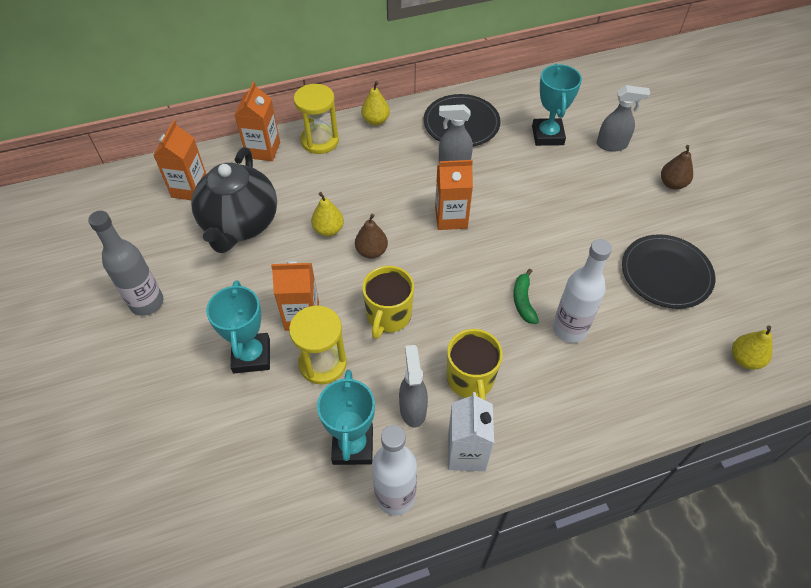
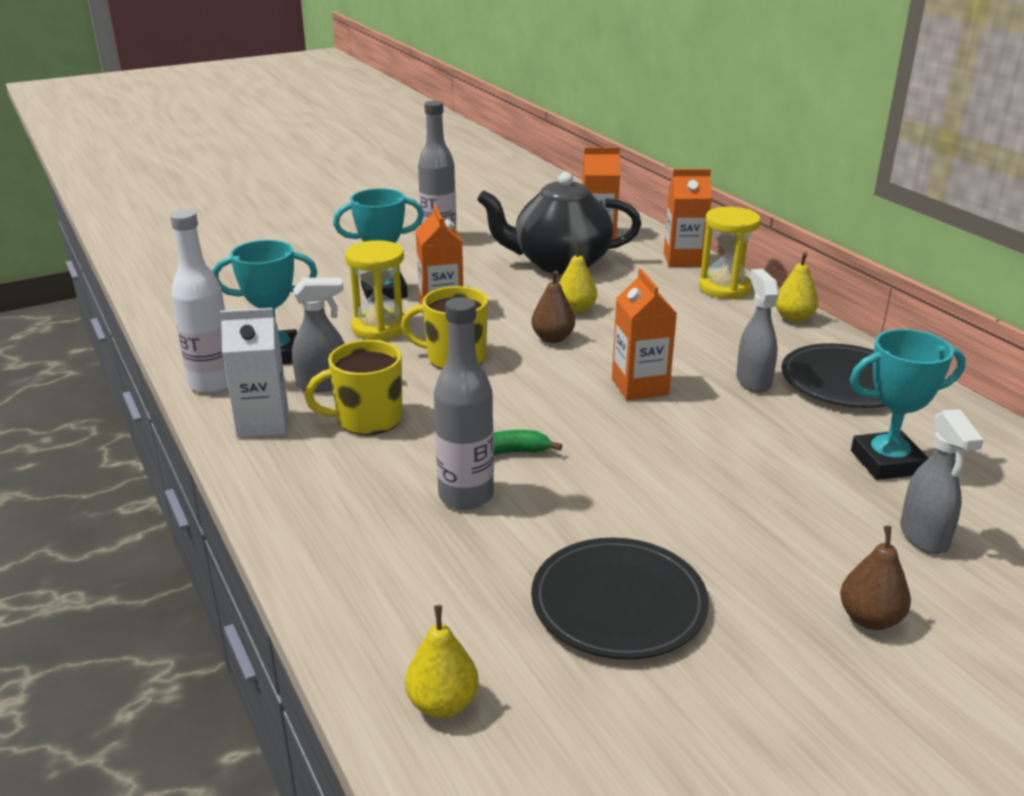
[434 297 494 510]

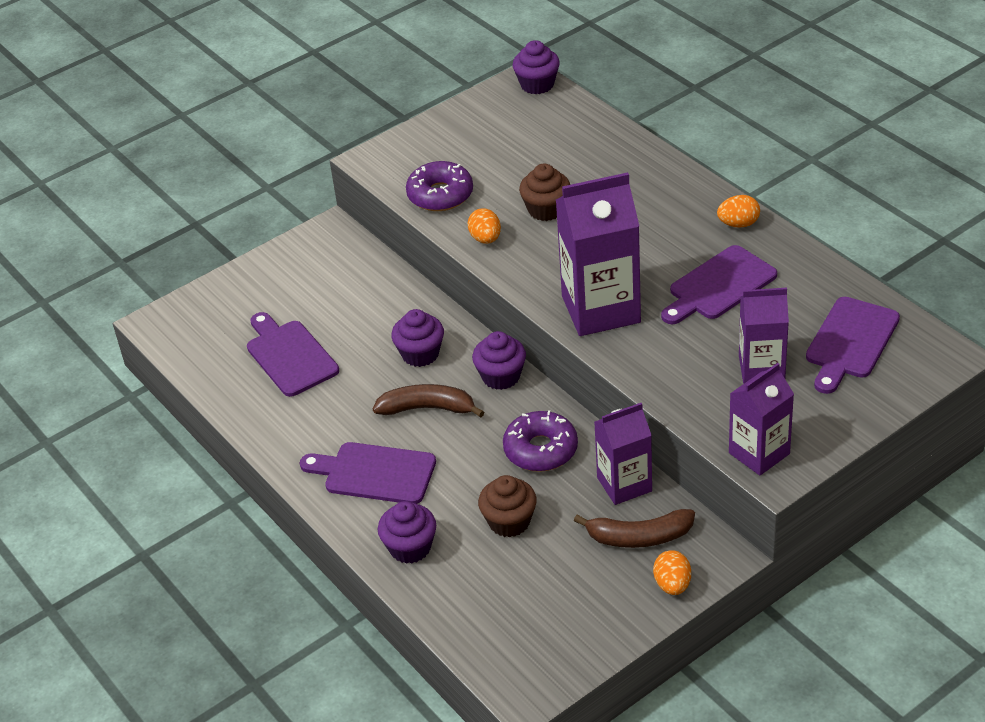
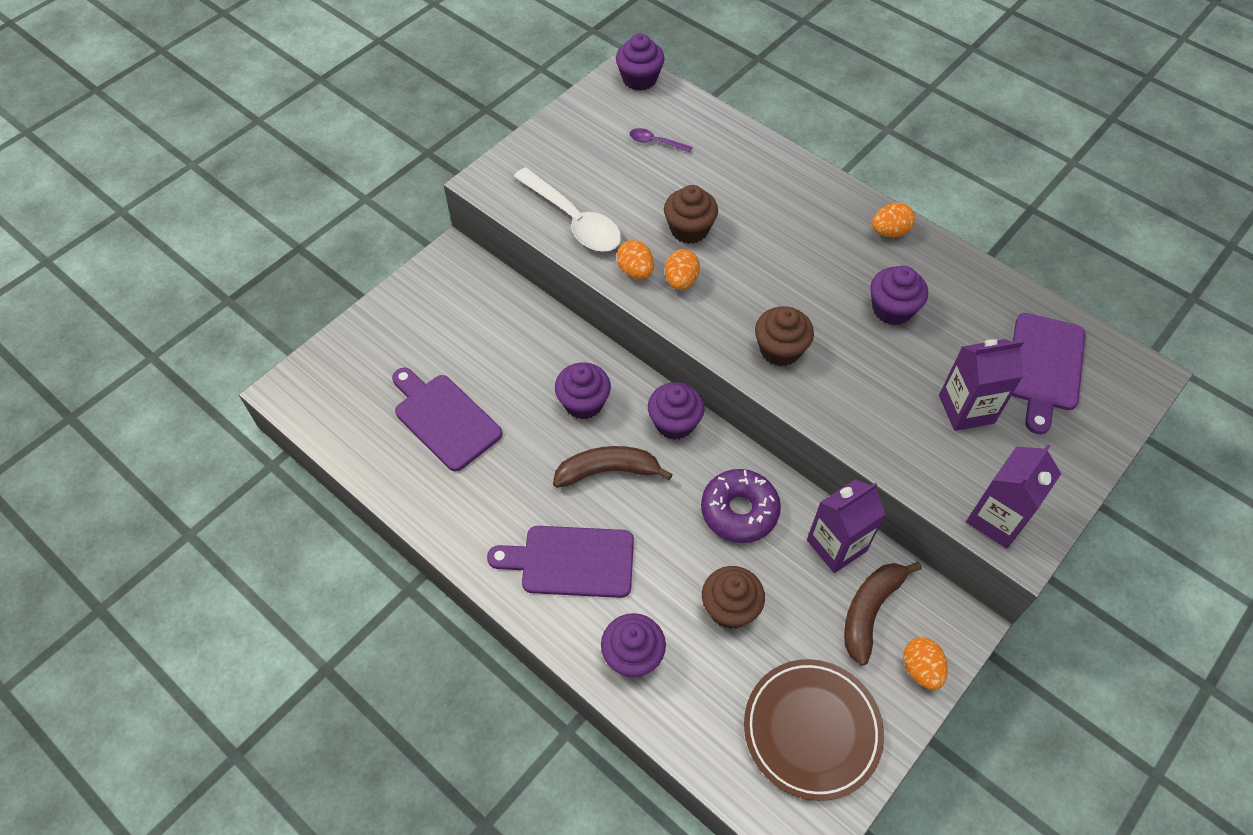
[629 128 692 152]
[665 249 700 290]
[744 659 884 801]
[514 167 622 252]
[755 307 814 367]
[870 266 928 325]
[844 562 921 666]

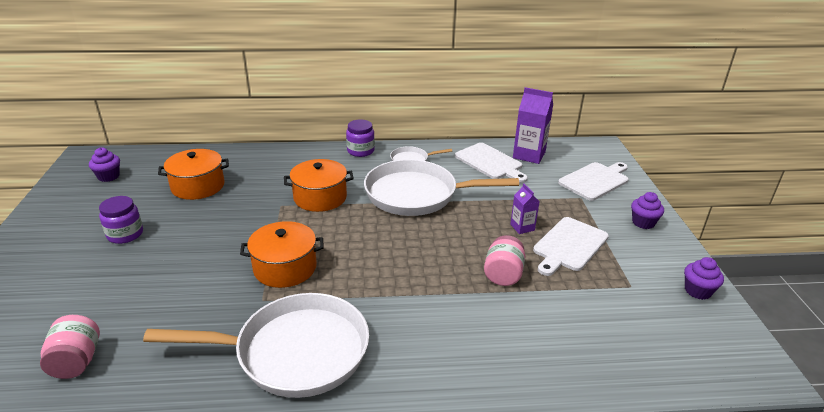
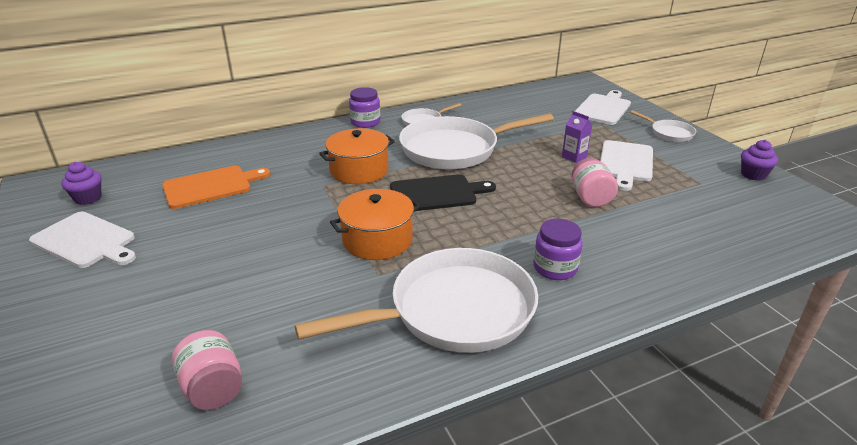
[513 87 553 164] (first image)
[390 174 496 211]
[534 219 583 280]
[29 212 136 268]
[162 166 270 209]
[630 110 696 142]

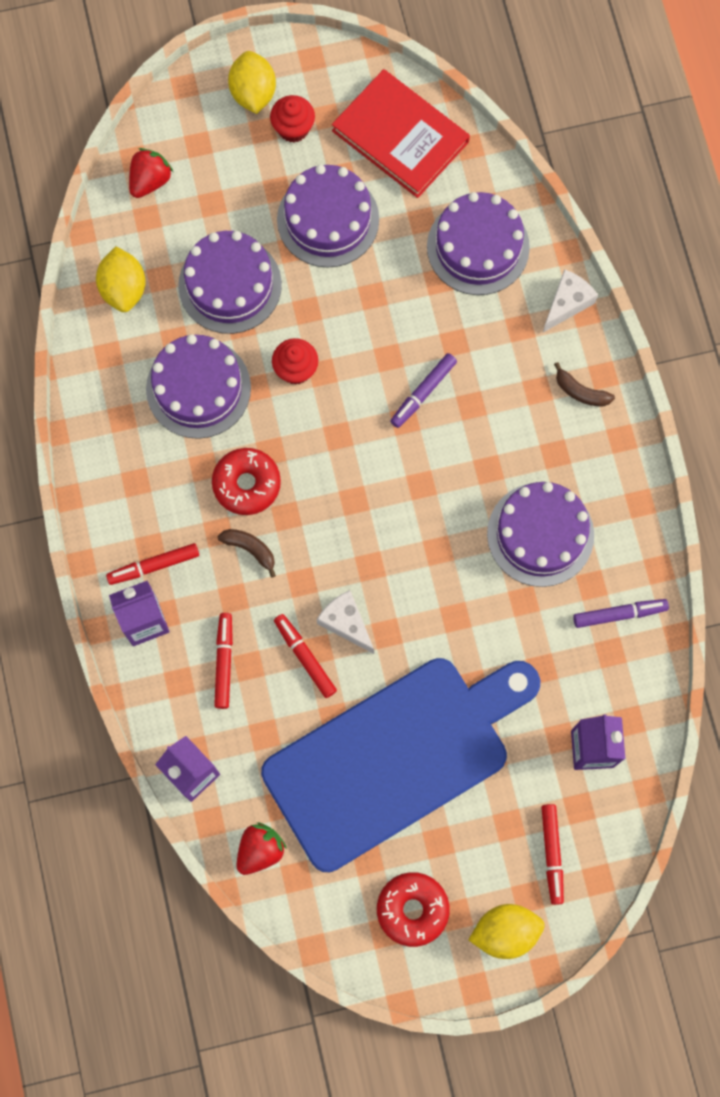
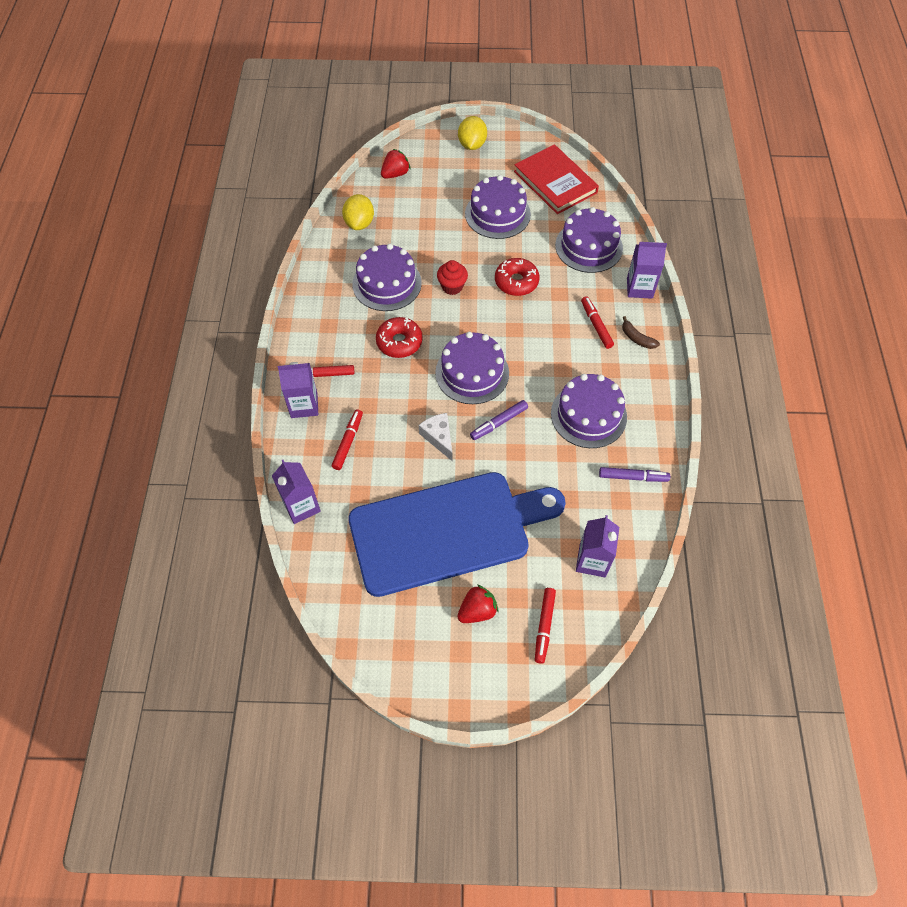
[218 529 276 578] (first image)
[270 95 315 143] (first image)
[469 904 545 959] (first image)
[435 332 509 404]
[458 585 498 623]
[581 296 614 349]
[495 258 539 296]
[470 400 528 440]
[627 242 667 299]

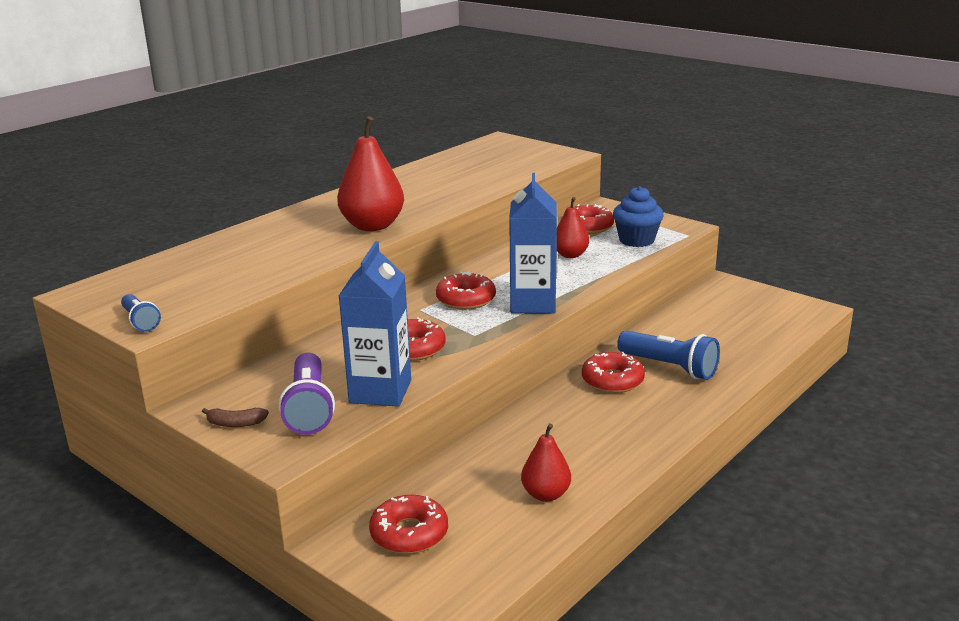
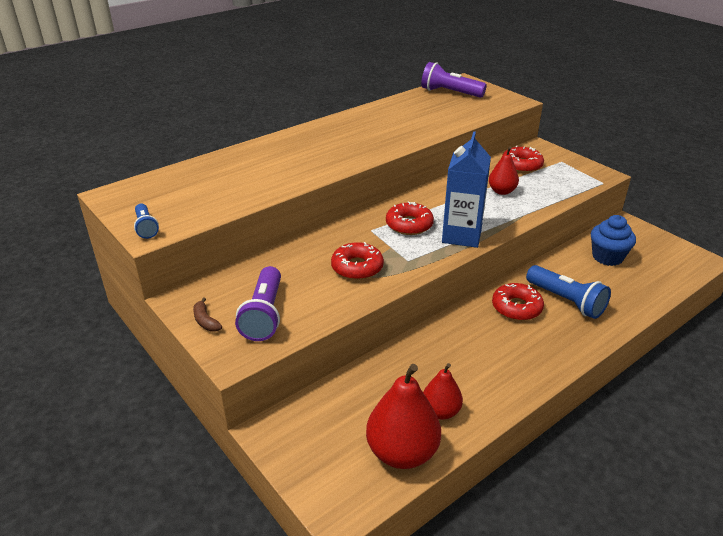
[339 241 411 407] (first image)
[369 495 448 554] (first image)
[421 62 487 98]
[366 364 441 469]
[591 215 636 266]
[193 297 222 332]

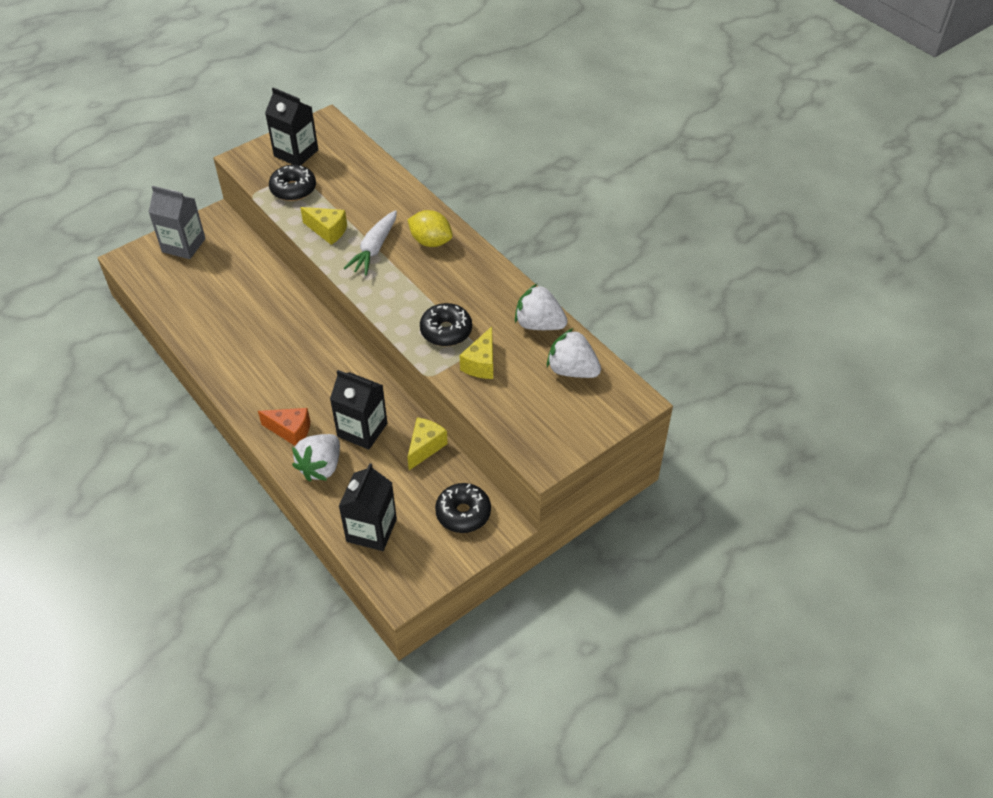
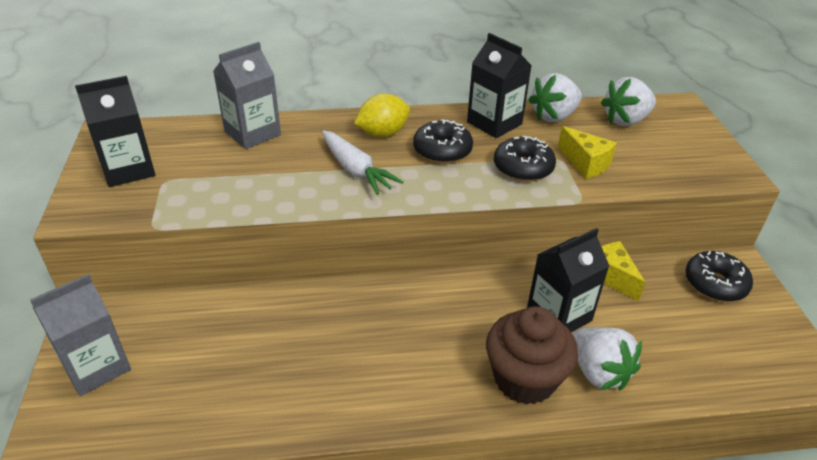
[300 207 347 245] (first image)
[213 42 281 149]
[413 119 473 164]
[467 33 532 138]
[486 306 578 405]

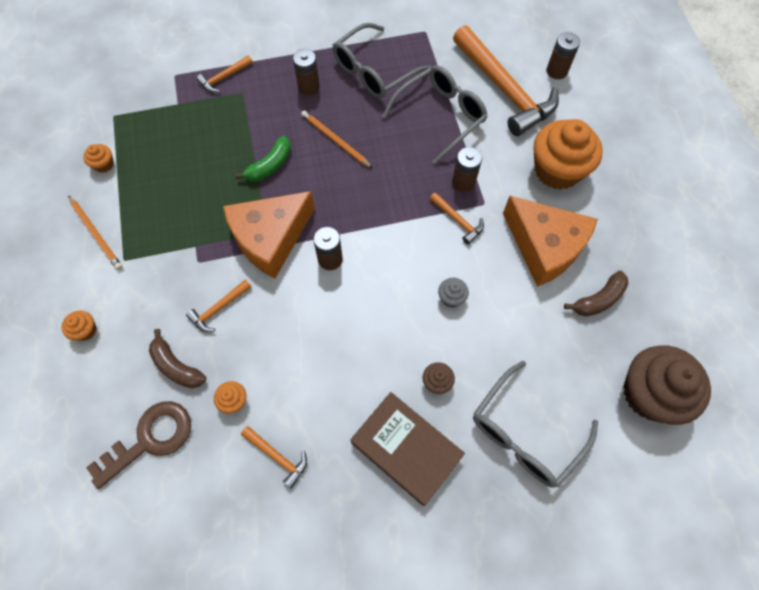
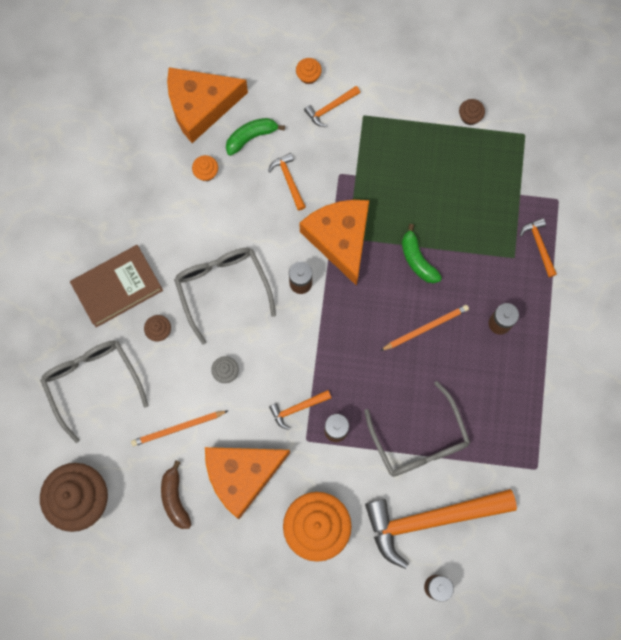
[131 411 228 446]
[304 86 360 127]
[174 248 276 345]
[167 68 248 143]
[459 99 485 125]
[226 118 285 156]

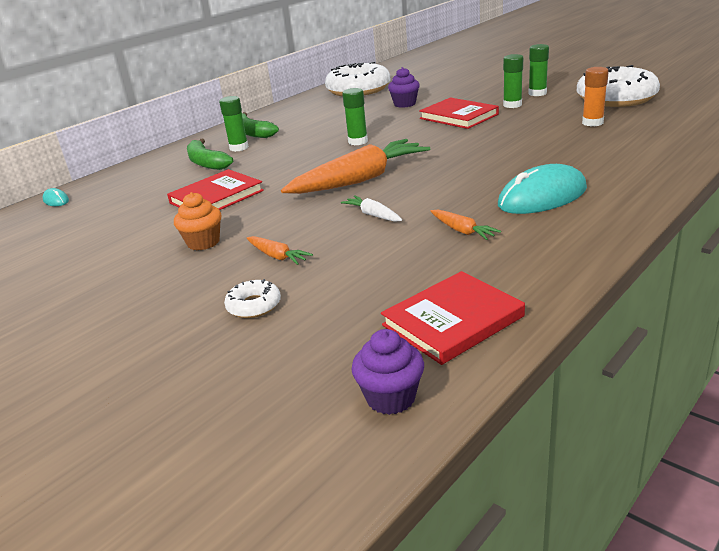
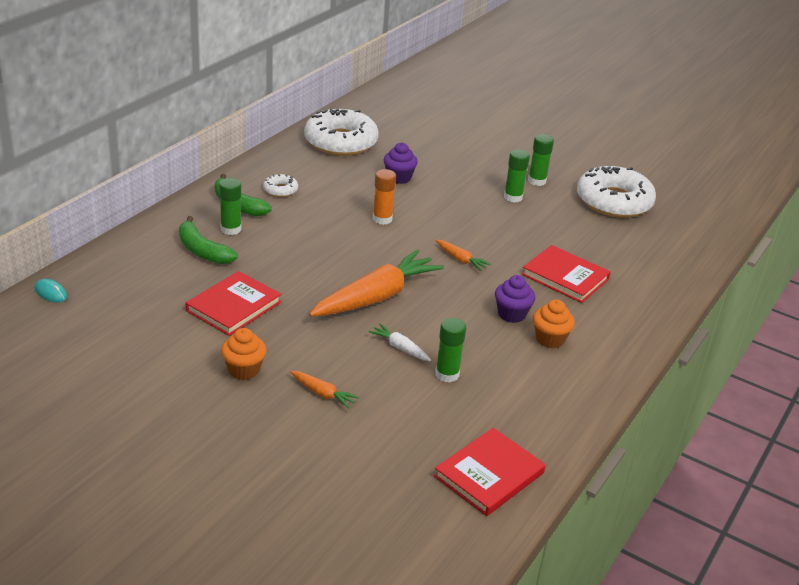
[263 174 298 197]
[435 318 466 383]
[495 275 535 323]
[522 245 611 303]
[435 240 491 271]
[373 169 396 225]
[533 299 575 348]

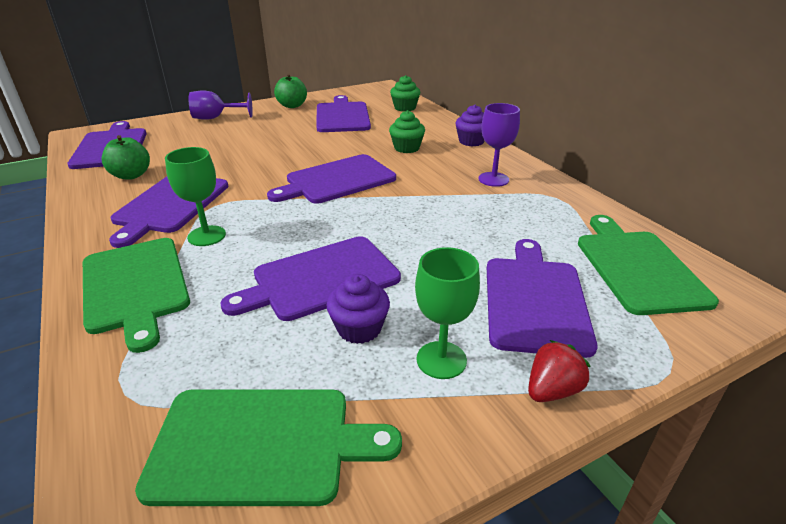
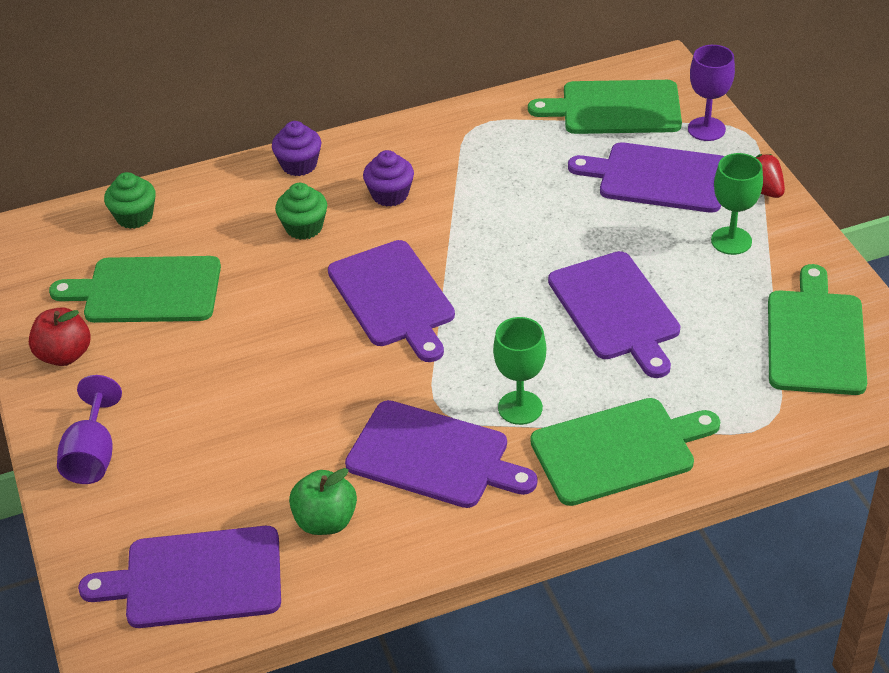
[363 150 414 207]
[688 45 735 141]
[29 307 90 366]
[49 256 221 323]

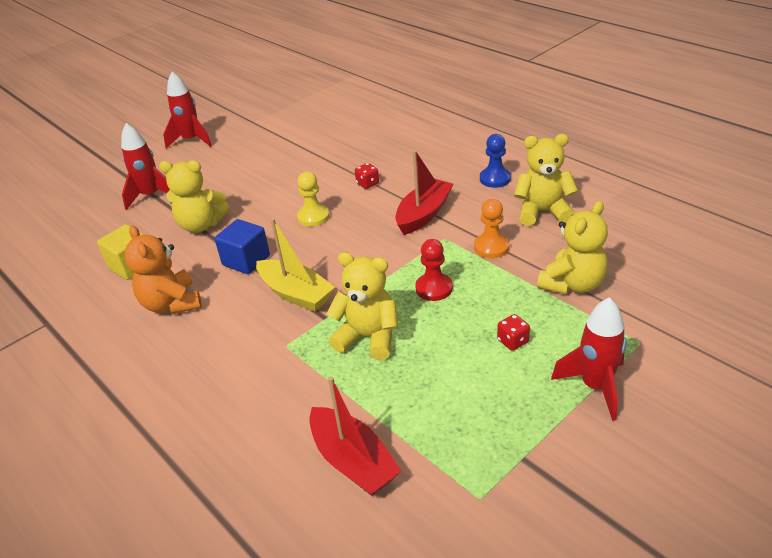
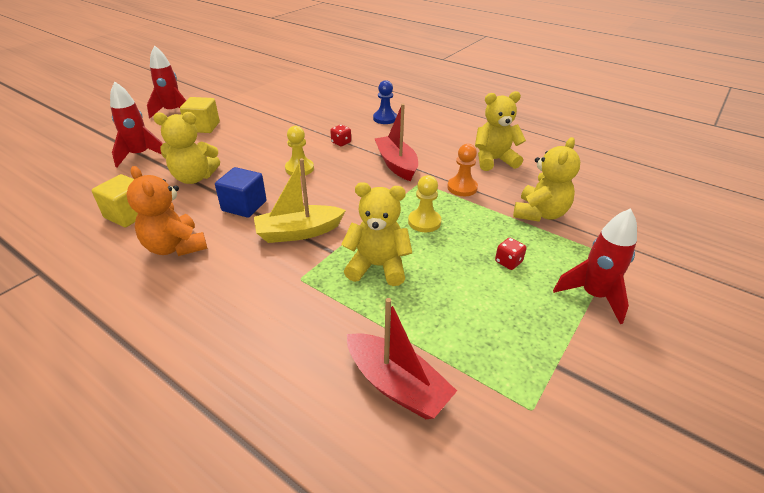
[180 97 220 133]
[373 80 397 124]
[408 175 441 232]
[254 158 346 243]
[375 104 418 181]

